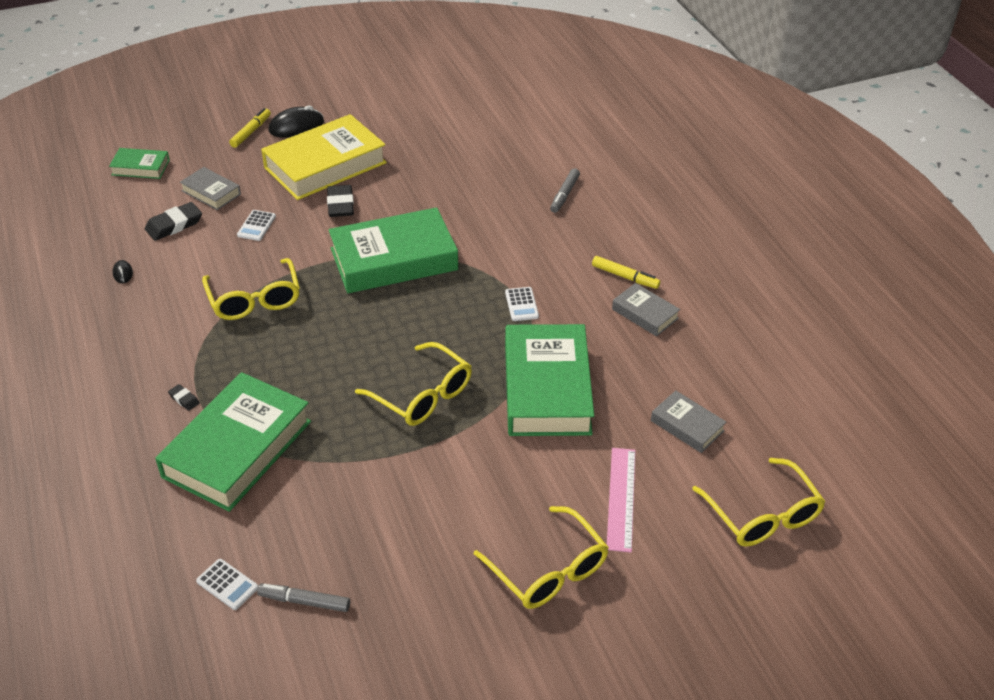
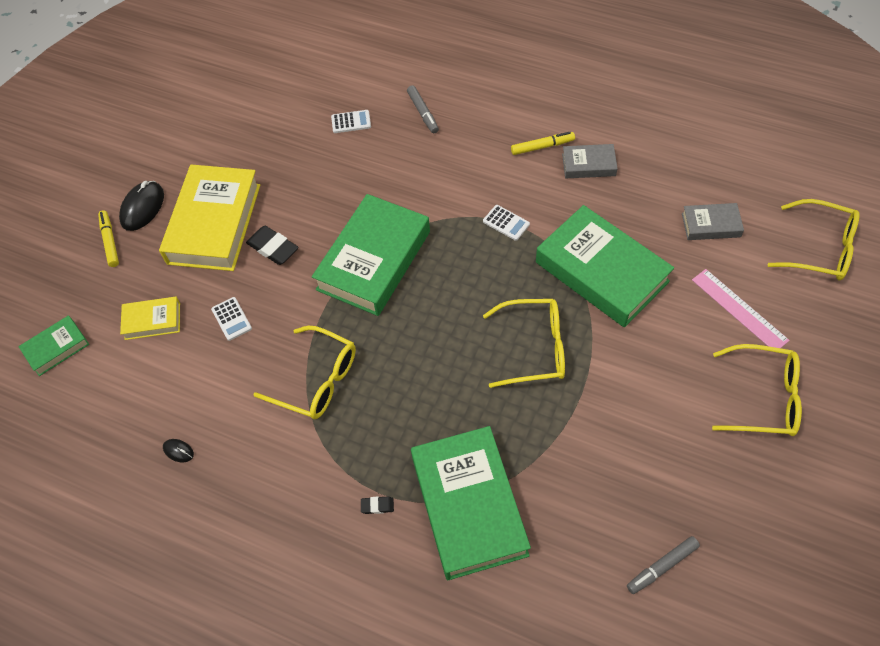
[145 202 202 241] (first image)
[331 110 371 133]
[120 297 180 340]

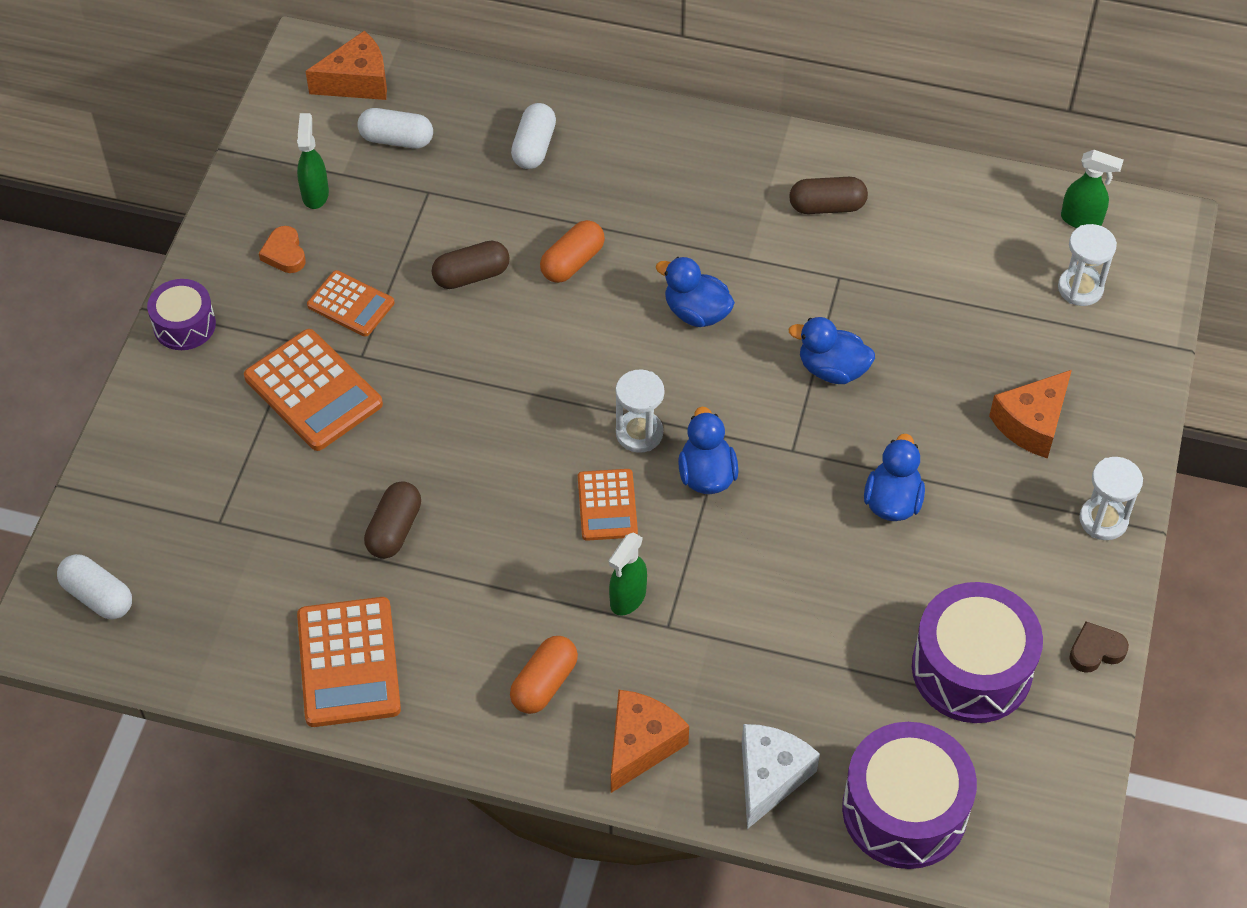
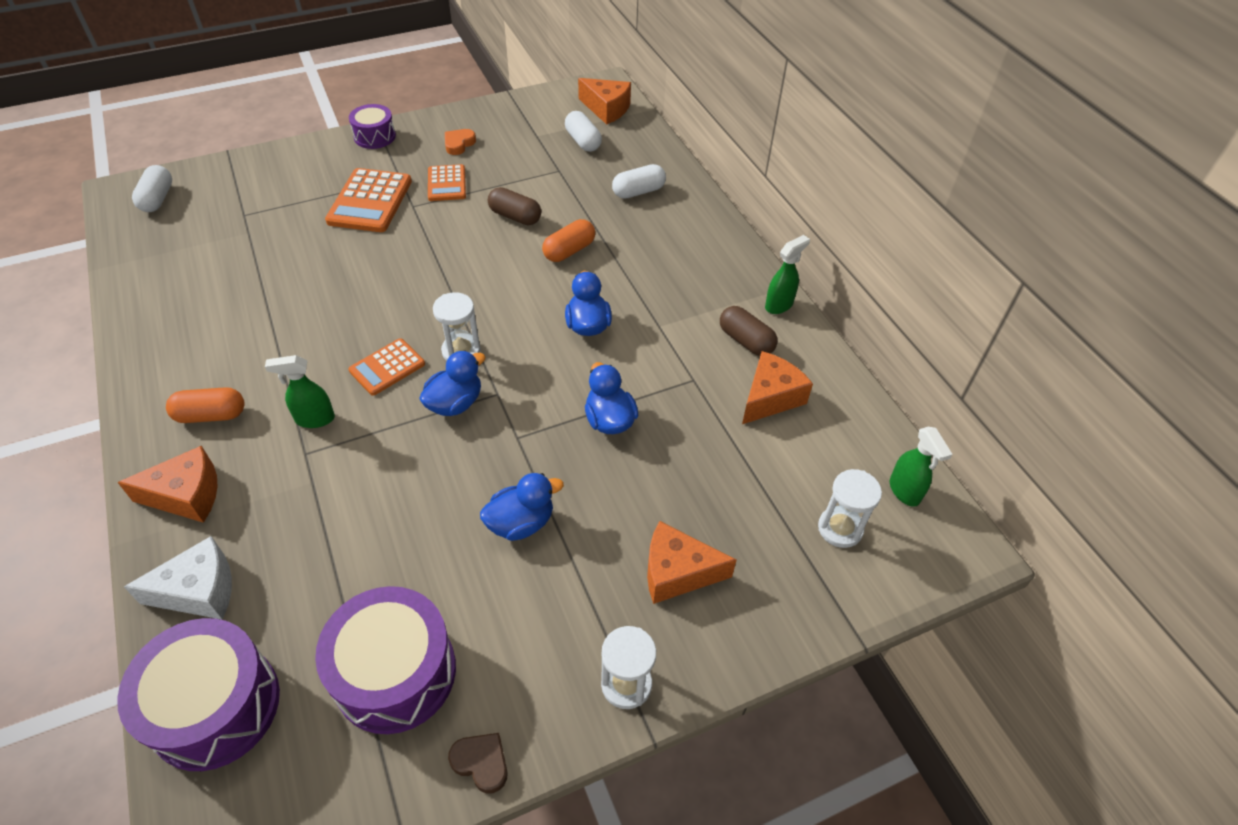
[297 597 401 727] (first image)
[364 481 421 559] (first image)
[742 351 813 424]
[765 235 810 314]
[542 219 595 262]

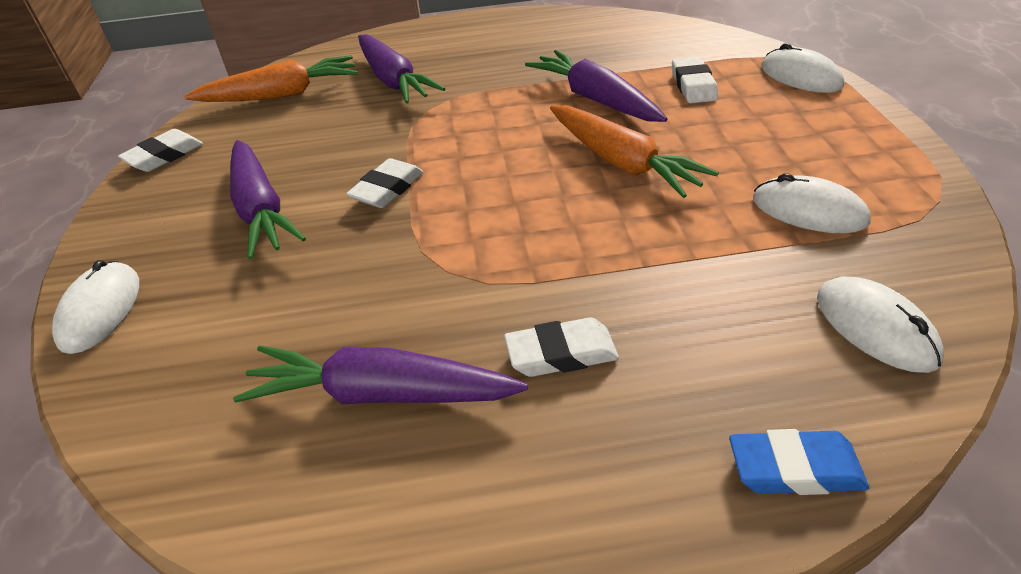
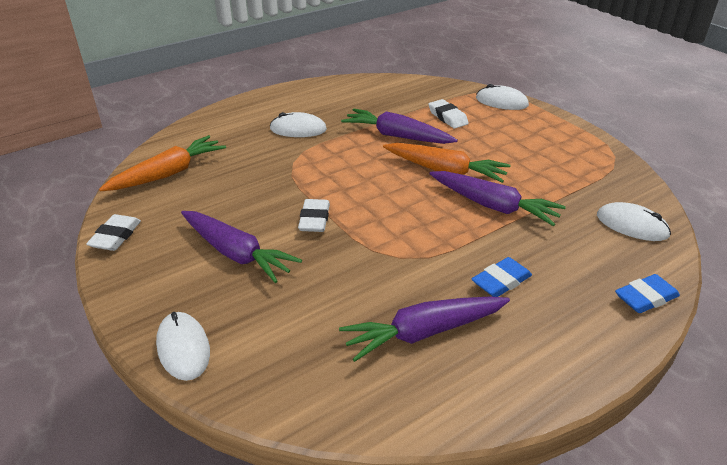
[430 171 566 226]
[270 112 327 137]
[472 257 532 297]

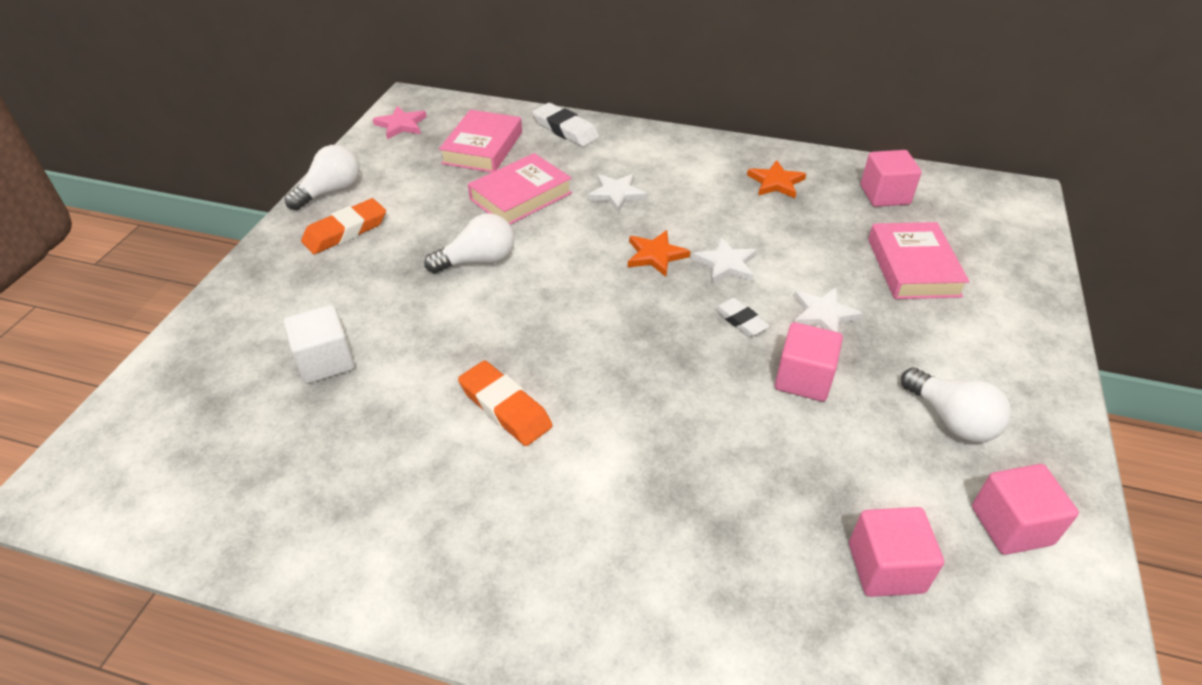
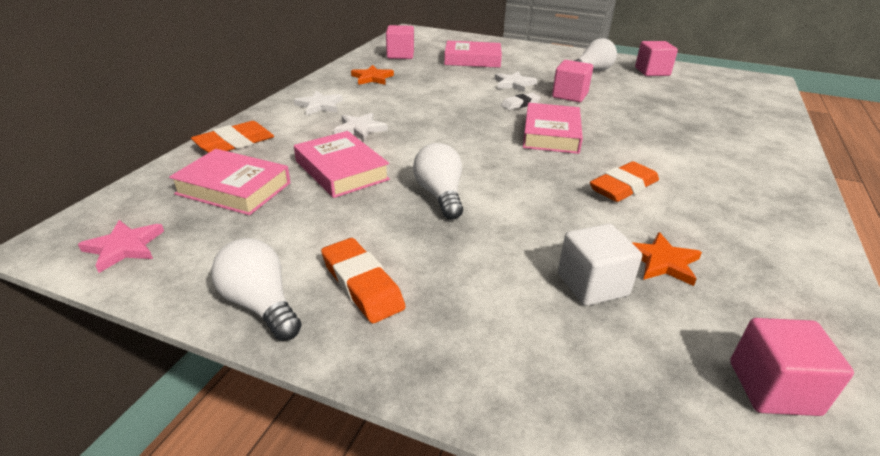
[523 103 583 154]
[631 232 702 286]
[294 90 343 115]
[730 318 854 416]
[191 121 274 153]

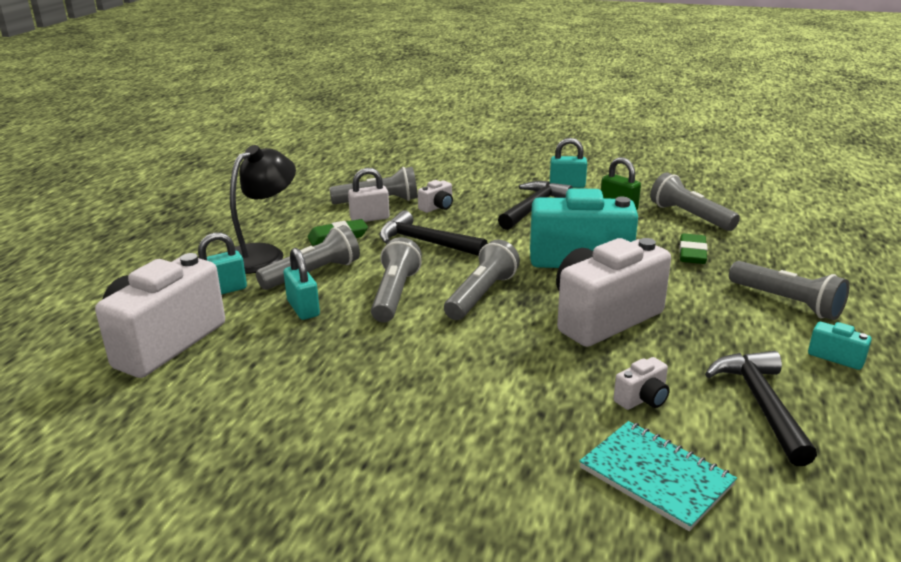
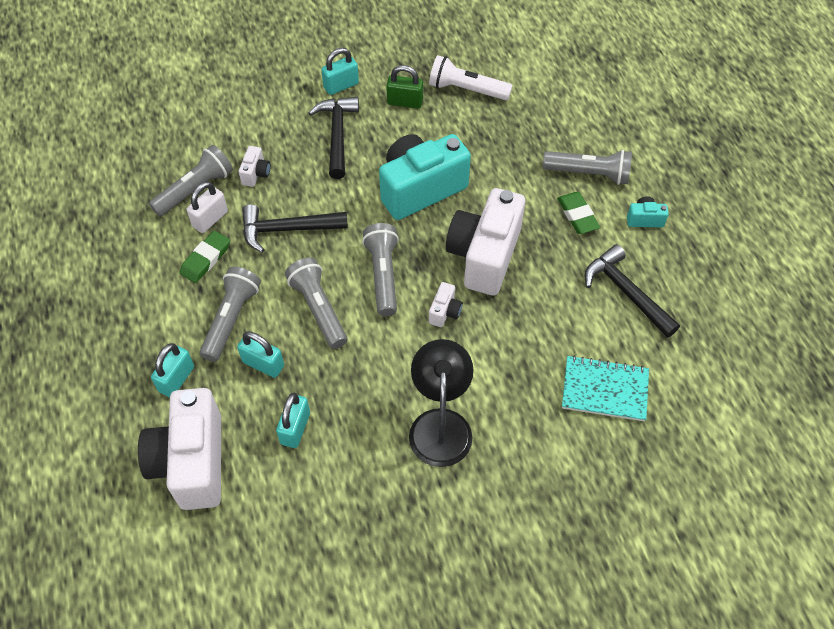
[276 393 310 448]
[409 339 474 467]
[429 282 463 327]
[557 192 600 234]
[429 55 513 100]

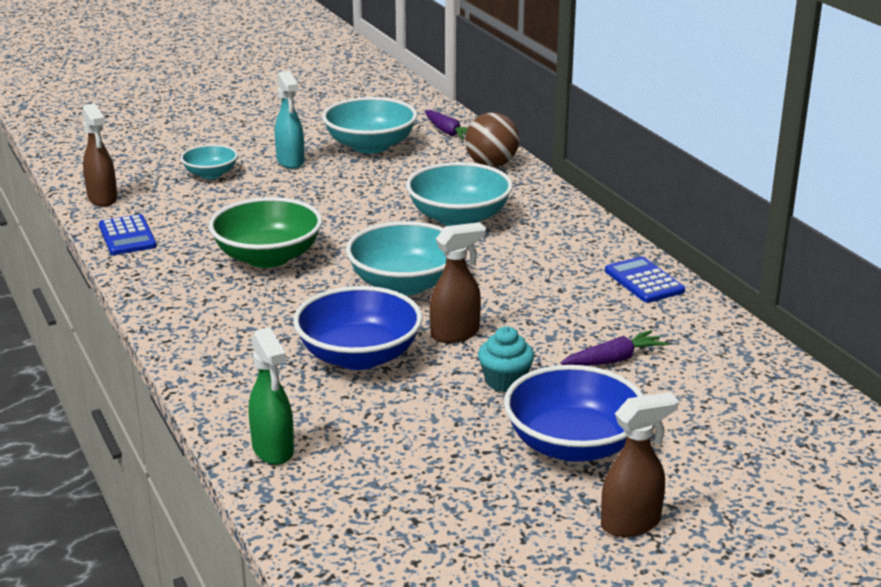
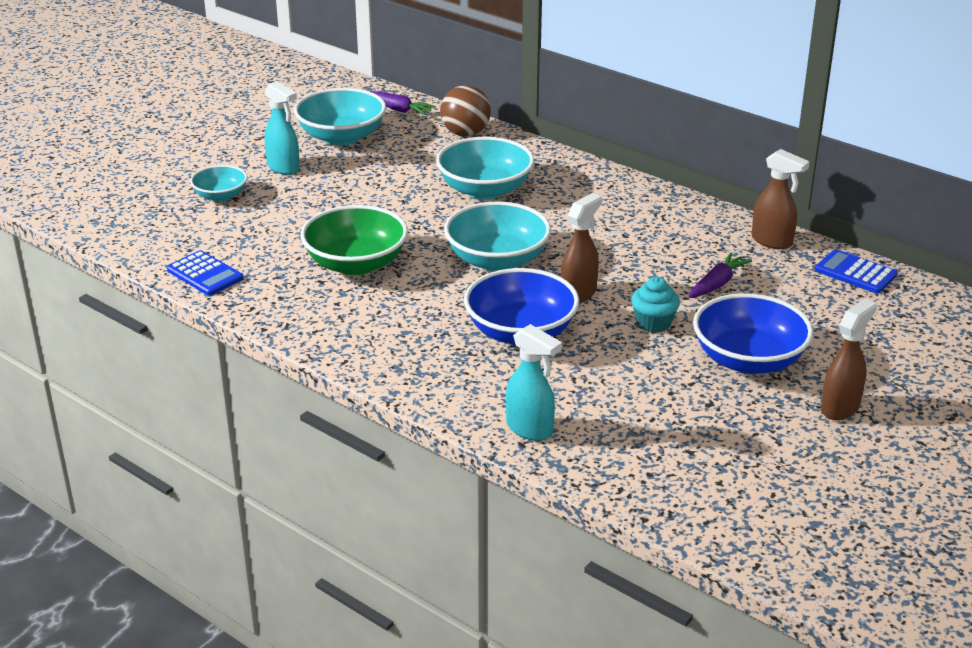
[752 149 810 249]
[815 249 898 293]
[506 324 562 441]

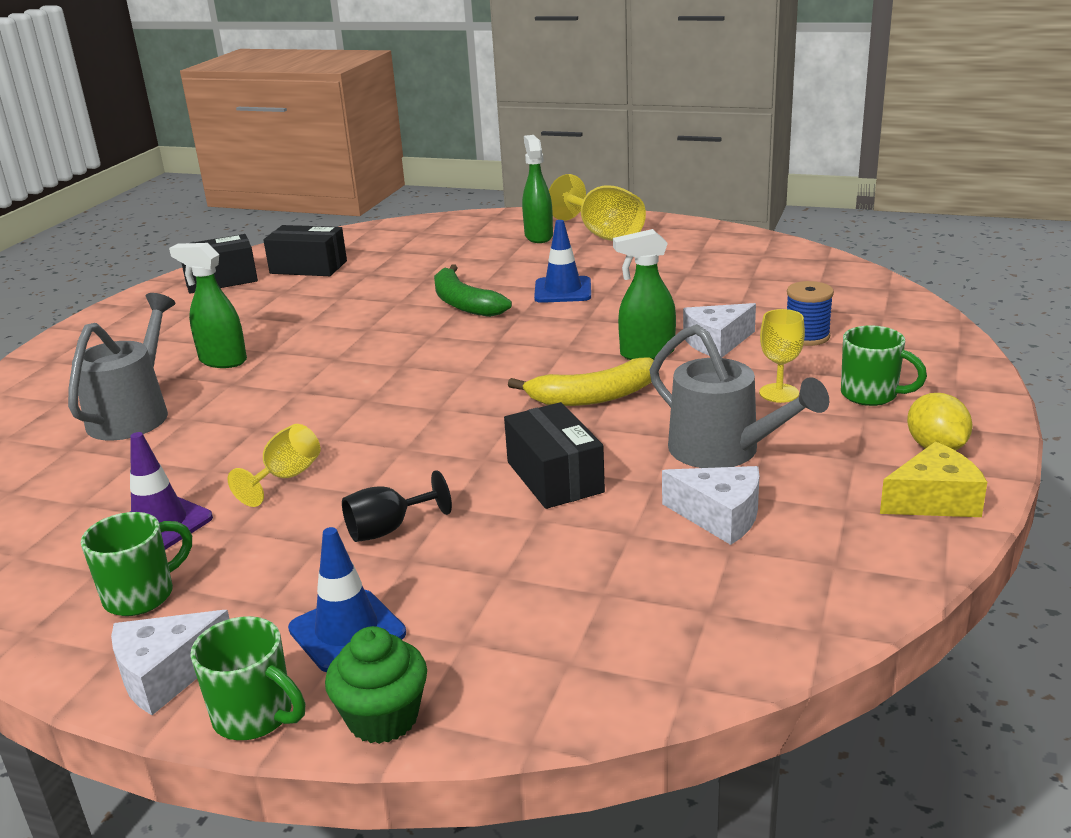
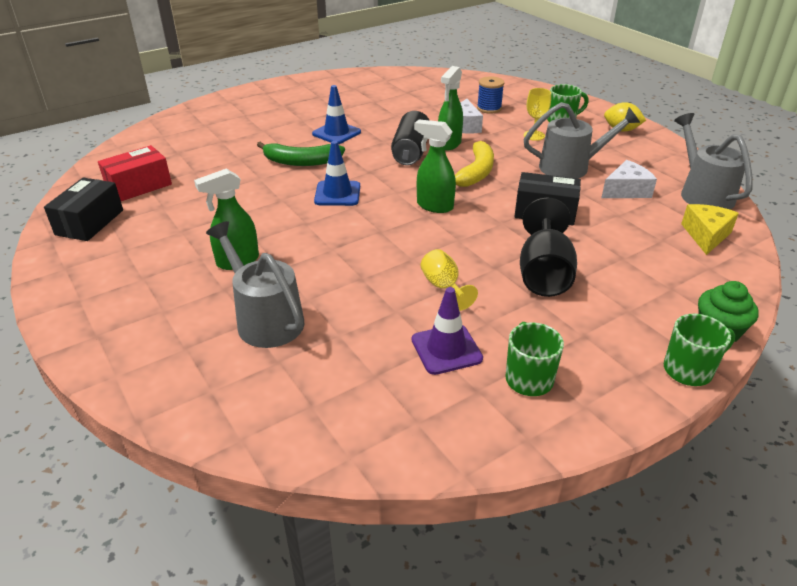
[111 610 230 715] (first image)
[549 174 646 241] (first image)
[391 111 429 165]
[674 113 753 209]
[314 141 360 206]
[414 119 456 213]
[681 204 739 255]
[98 145 172 201]
[520 198 577 297]

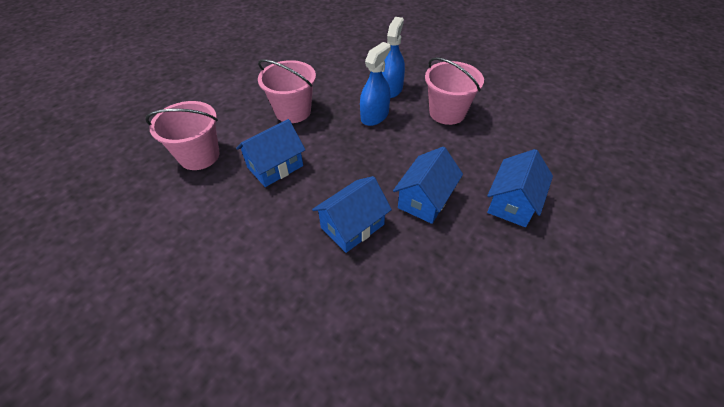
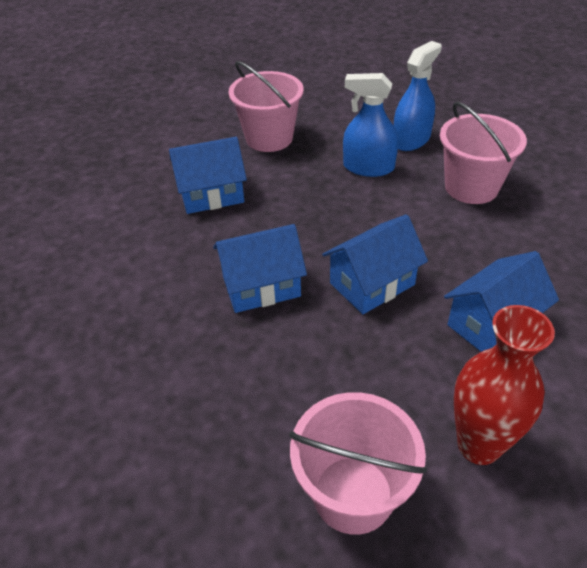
[454 305 555 465]
[289 392 427 535]
[343 73 398 177]

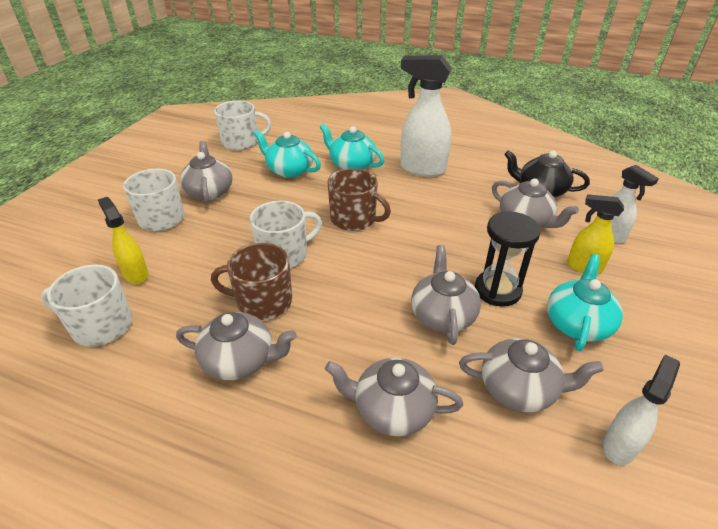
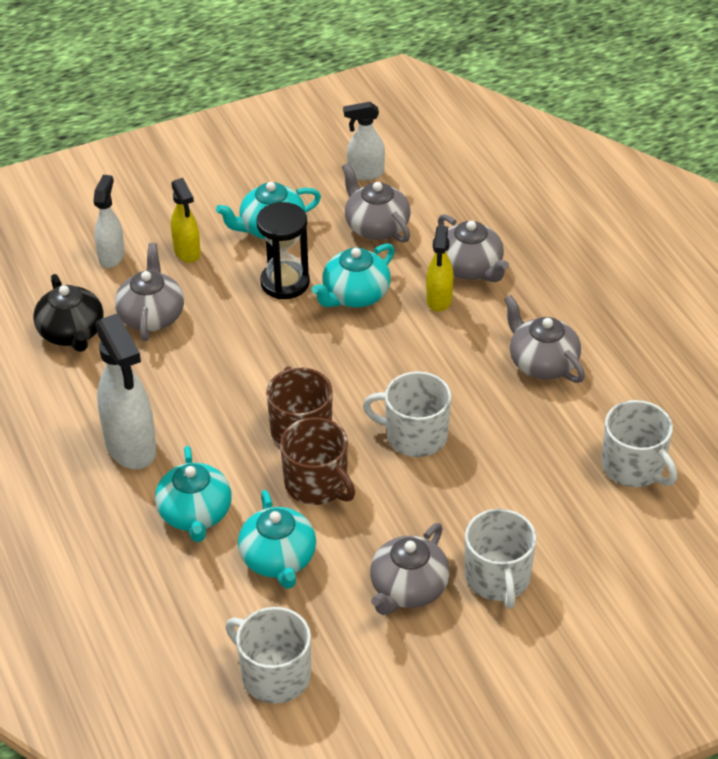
[426 226 453 312]
[280 417 355 505]
[312 243 395 307]

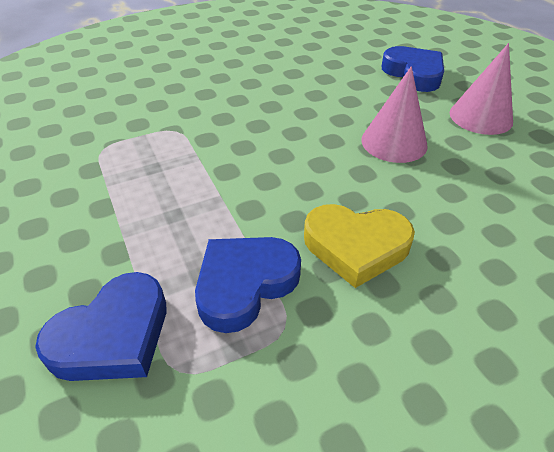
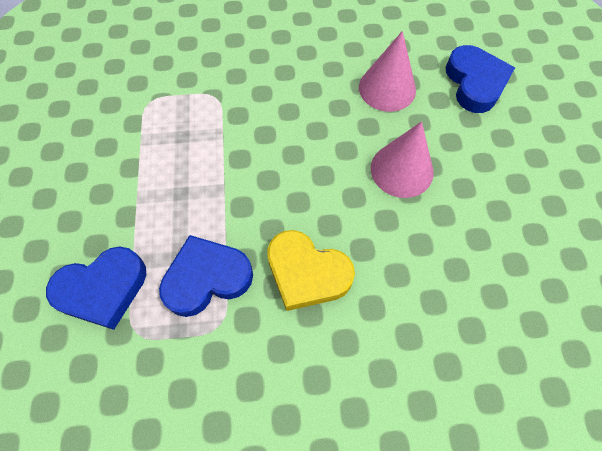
[359 31 416 112]

